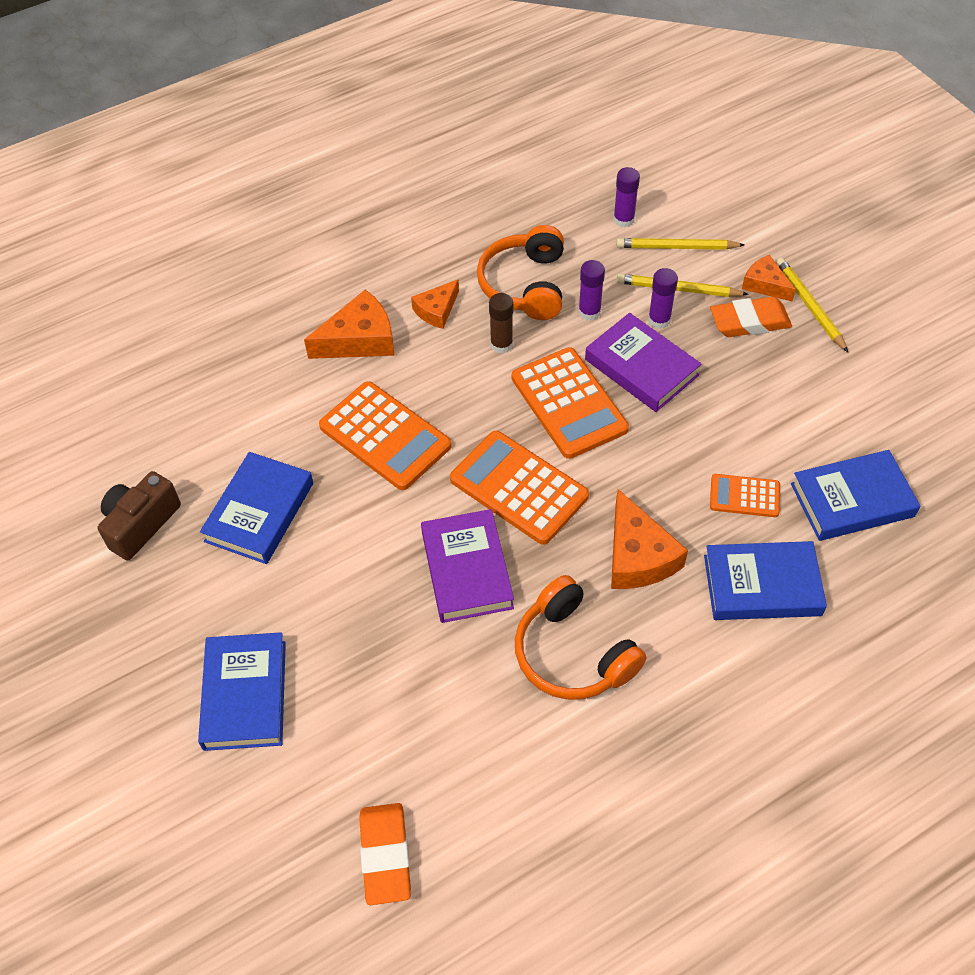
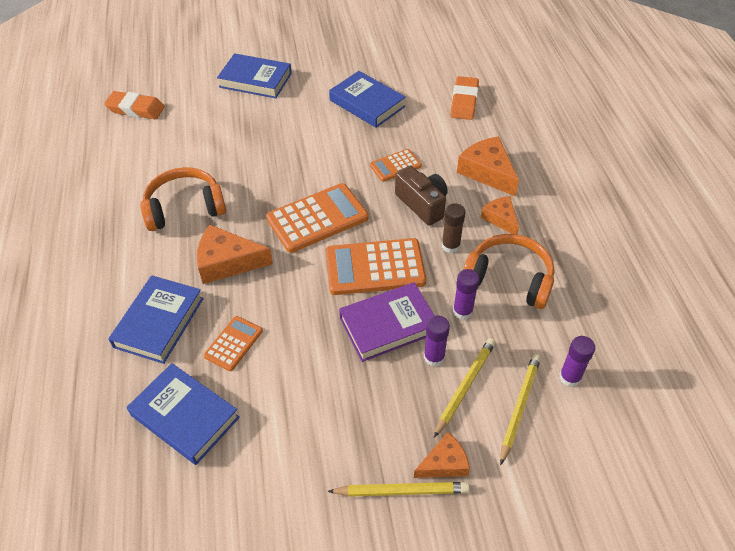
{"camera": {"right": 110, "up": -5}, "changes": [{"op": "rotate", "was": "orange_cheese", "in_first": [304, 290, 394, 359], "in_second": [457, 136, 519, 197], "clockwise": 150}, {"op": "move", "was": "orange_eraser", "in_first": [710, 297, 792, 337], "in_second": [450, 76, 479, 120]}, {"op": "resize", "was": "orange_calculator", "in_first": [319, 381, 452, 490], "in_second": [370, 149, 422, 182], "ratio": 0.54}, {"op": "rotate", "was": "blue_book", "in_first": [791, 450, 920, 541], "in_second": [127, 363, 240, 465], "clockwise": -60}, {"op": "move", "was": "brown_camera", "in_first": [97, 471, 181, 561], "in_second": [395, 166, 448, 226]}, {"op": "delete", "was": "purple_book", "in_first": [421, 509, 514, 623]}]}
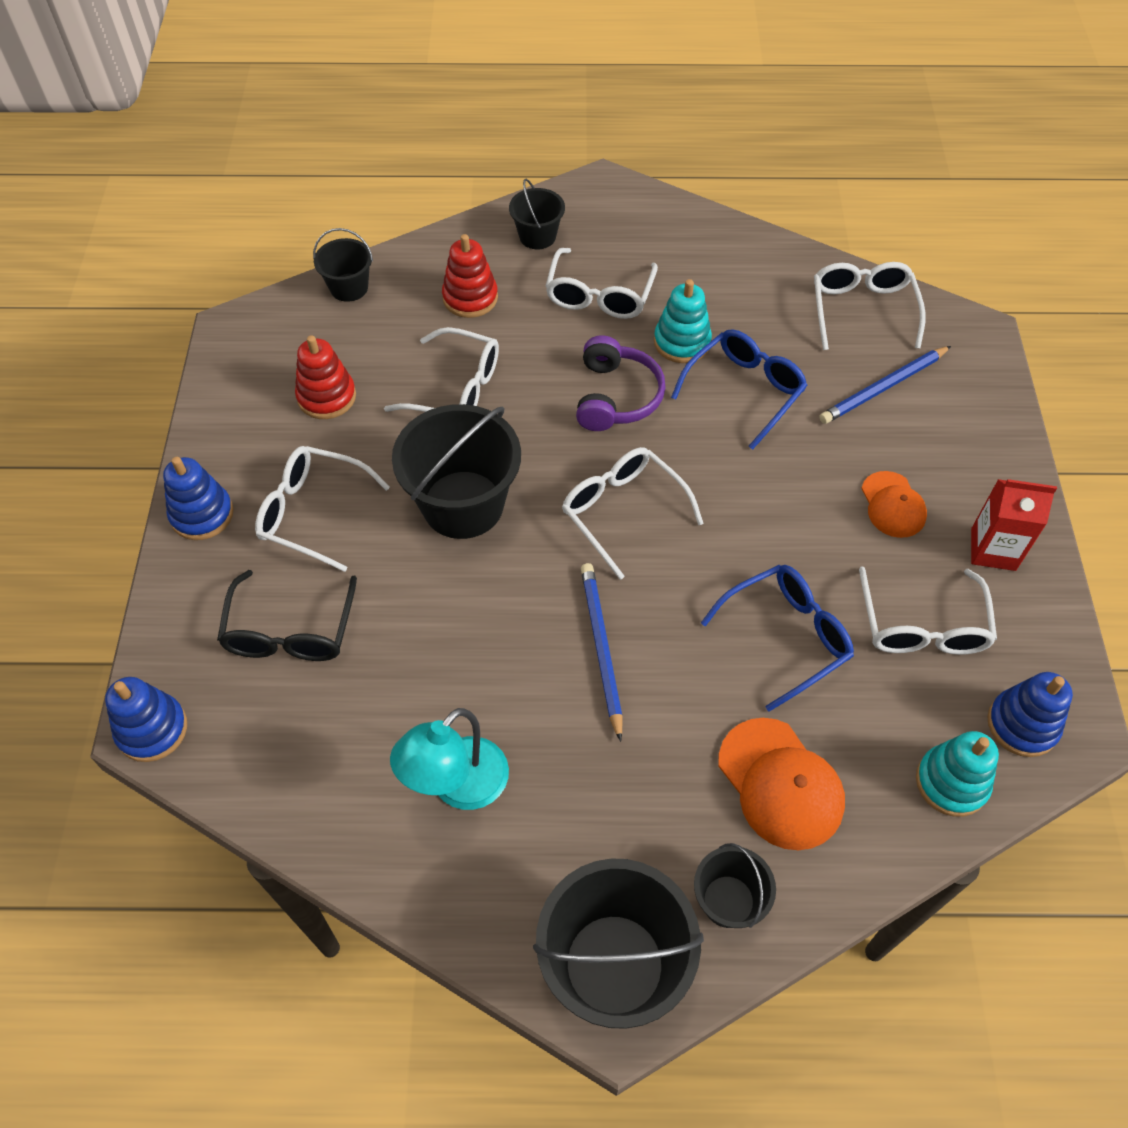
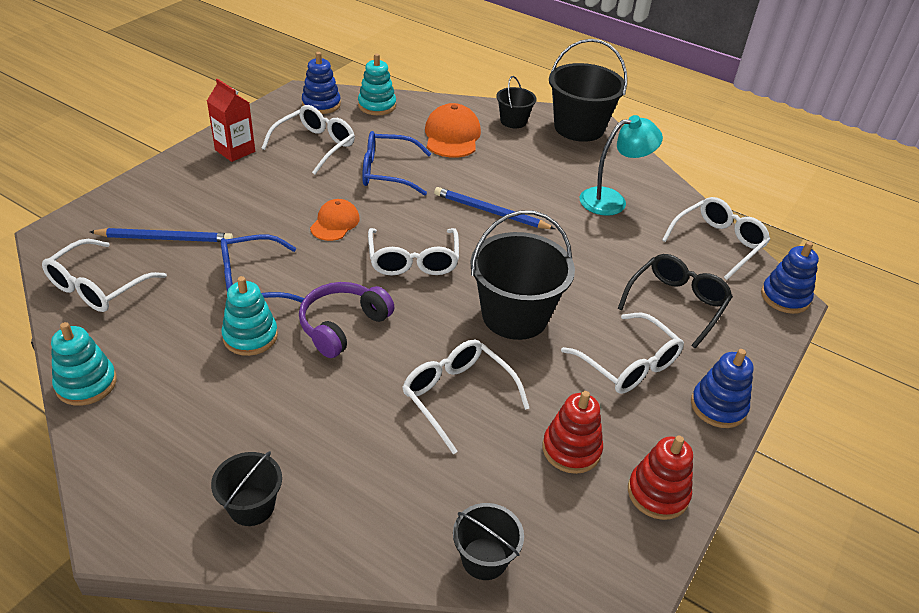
{"camera": {"right": -150, "up": -15}, "changes": [{"op": "move", "was": "red_stacking_toy", "in_first": [442, 234, 498, 318], "in_second": [628, 436, 693, 520]}, {"op": "move", "was": "white_glasses", "in_first": [545, 248, 658, 319], "in_second": [662, 197, 770, 280]}, {"op": "move", "was": "orange_cap", "in_first": [861, 471, 927, 538], "in_second": [310, 199, 360, 241]}, {"op": "rotate", "was": "blue_pencil", "in_first": [581, 563, 623, 742], "in_second": [434, 187, 555, 229], "clockwise": 90}, {"op": "insert", "now": "turquoise_stacking_toy", "in_second": [51, 322, 117, 406]}]}
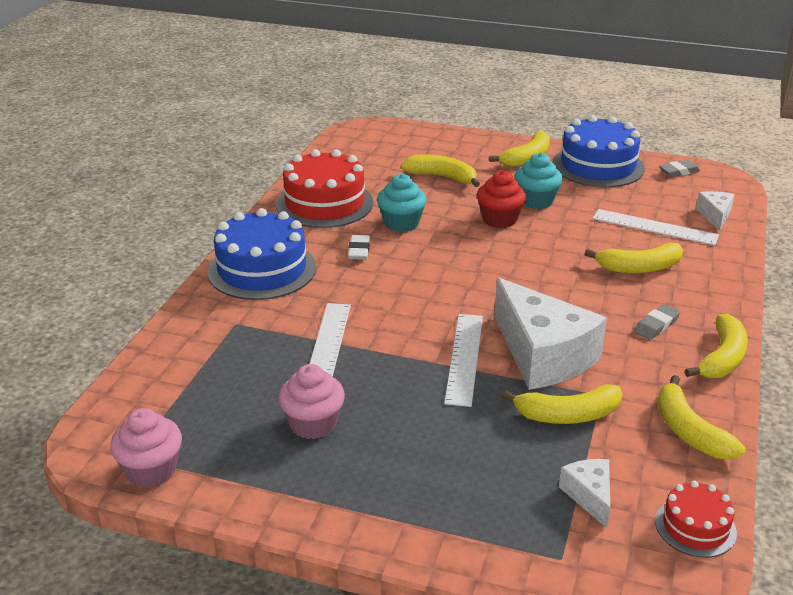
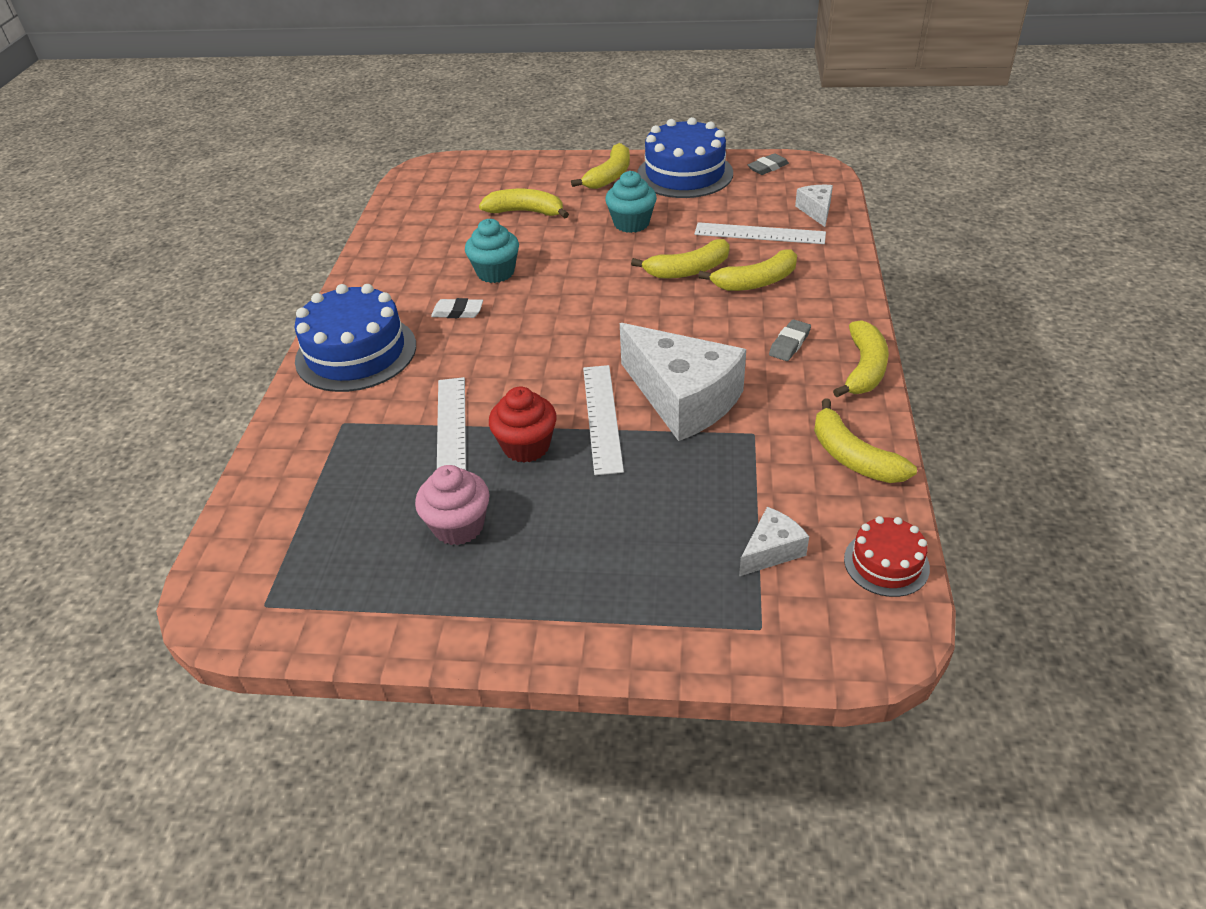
{"camera": {"right": -10, "up": 10}, "changes": [{"op": "delete", "was": "red_cake", "in_first": [276, 149, 373, 228]}, {"op": "move", "was": "red_cupcake", "in_first": [477, 170, 526, 228], "in_second": [489, 387, 557, 463]}, {"op": "rotate", "was": "white_eraser", "in_first": [348, 235, 370, 260], "in_second": [431, 298, 483, 318], "clockwise": -75}, {"op": "move", "was": "yellow_banana", "in_first": [501, 384, 623, 424], "in_second": [631, 239, 730, 279]}, {"op": "delete", "was": "pink_cupcake", "in_first": [110, 408, 182, 487]}, {"op": "rotate", "was": "white_cheese", "in_first": [559, 459, 610, 528], "in_second": [739, 507, 809, 576], "clockwise": 75}]}
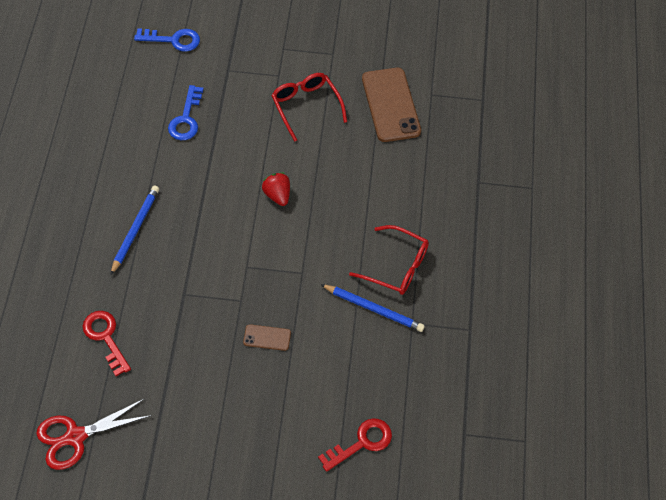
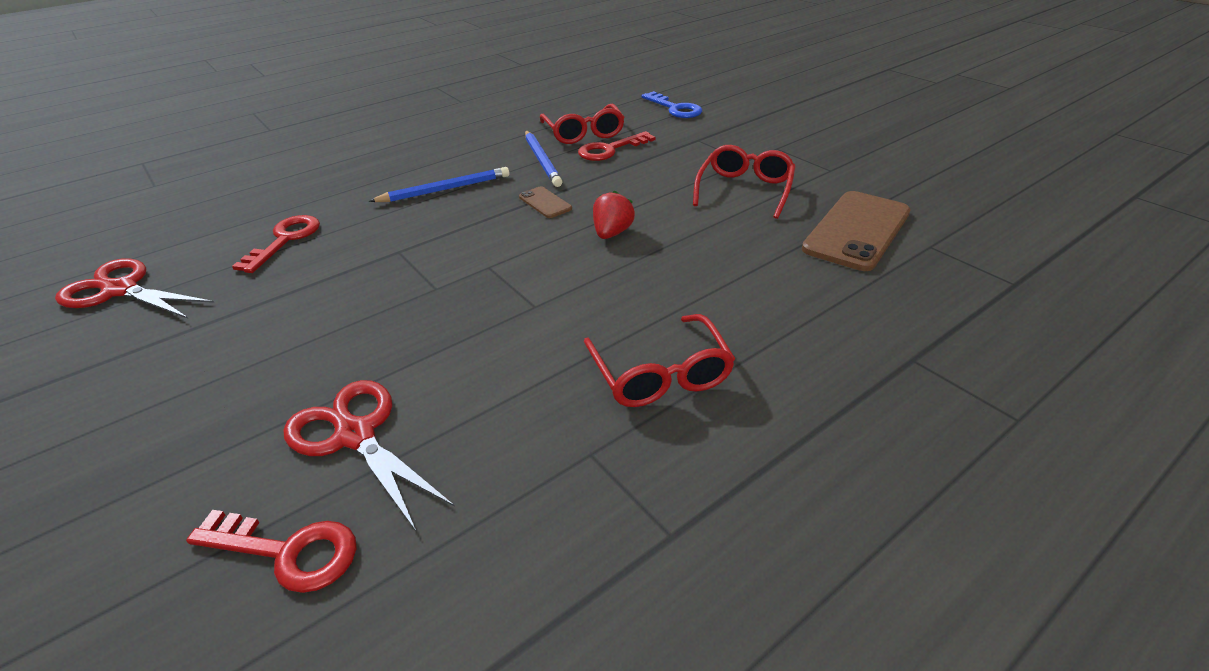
{"camera": {"right": 50, "up": -20}, "changes": [{"op": "recolor", "was": "blue_key", "now": "red_key", "in_first": [168, 85, 204, 140], "in_second": [578, 131, 656, 161]}, {"op": "move", "was": "blue_pencil", "in_first": [320, 284, 425, 332], "in_second": [525, 131, 563, 187]}, {"op": "move", "was": "brown_phone", "in_first": [243, 324, 291, 351], "in_second": [519, 186, 572, 218]}, {"op": "insert", "now": "red_glasses", "in_second": [540, 104, 625, 144]}, {"op": "insert", "now": "red_scissors", "in_second": [284, 380, 455, 531]}]}
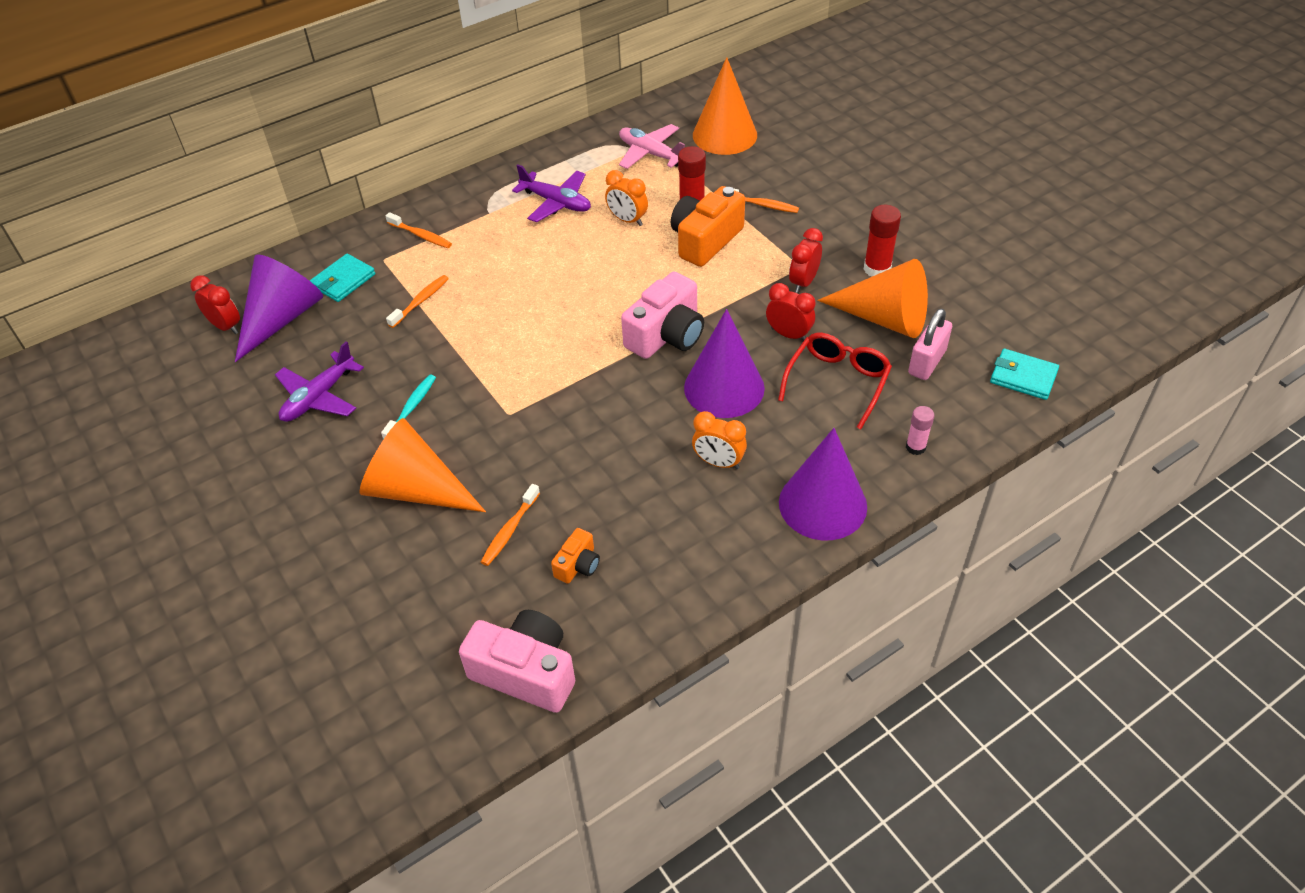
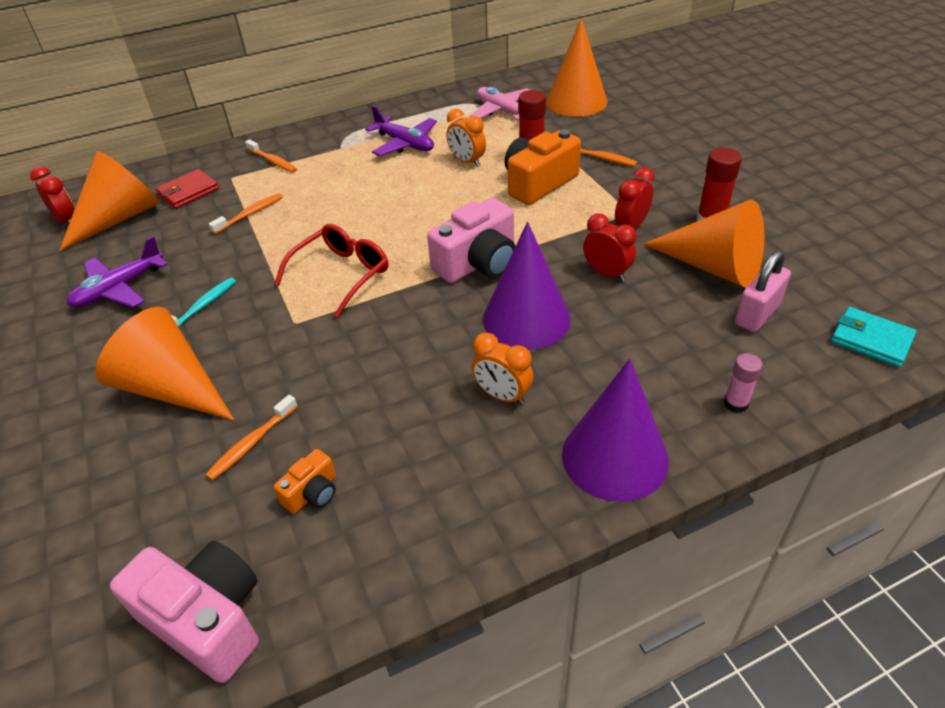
{"camera": {"right": 10, "up": -5}, "changes": [{"op": "recolor", "was": "purple_cone", "now": "orange_cone", "in_first": [235, 254, 323, 362], "in_second": [59, 151, 159, 251]}, {"op": "recolor", "was": "turquoise_wallet", "now": "red_wallet", "in_first": [310, 254, 375, 302], "in_second": [156, 169, 219, 209]}, {"op": "move", "was": "red_glasses", "in_first": [778, 333, 892, 429], "in_second": [274, 224, 389, 318]}]}
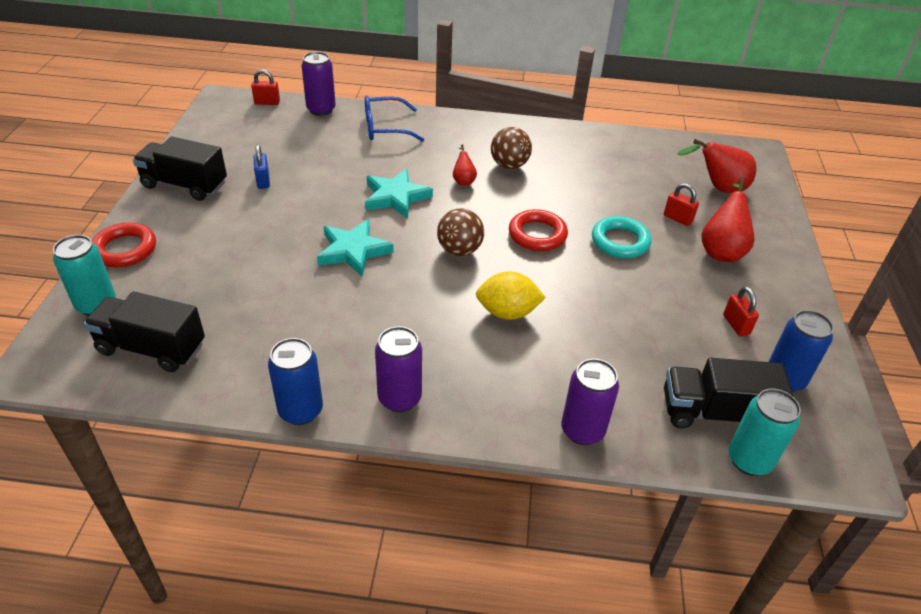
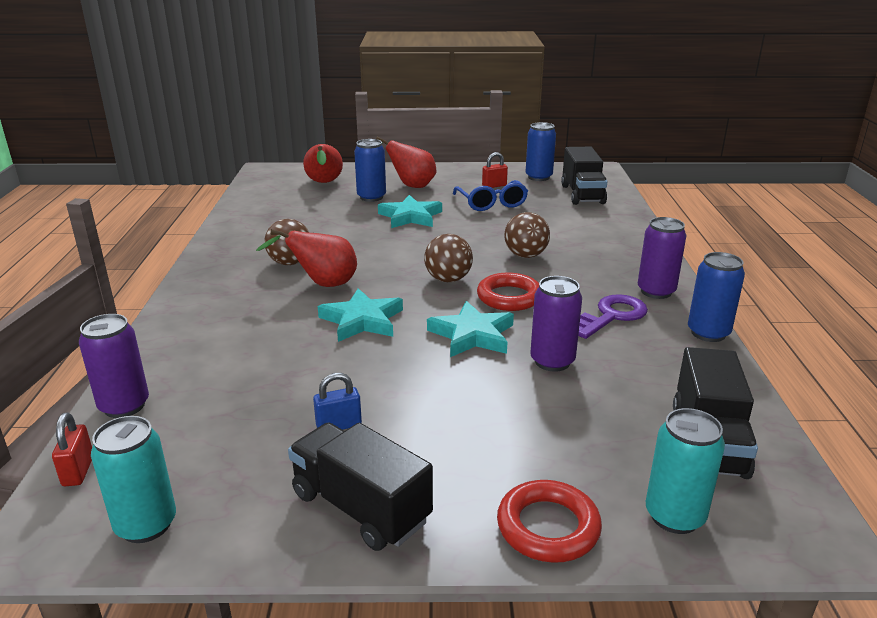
{"camera": {"right": -95, "up": -15}, "changes": [{"op": "move", "was": "blue_glasses", "in_first": [365, 95, 424, 142], "in_second": [453, 180, 528, 211]}, {"op": "rotate", "was": "black_truck", "in_first": [133, 137, 227, 201], "in_second": [288, 423, 433, 551], "clockwise": 120}, {"op": "resize", "was": "red_pear", "in_first": [453, 144, 477, 186], "in_second": [256, 229, 357, 287], "ratio": 1.88}, {"op": "replace", "was": "red_padlock", "now": "blue_can", "in_first": [664, 183, 699, 226], "in_second": [354, 139, 386, 202]}, {"op": "move", "was": "red_ring", "in_first": [509, 209, 568, 251], "in_second": [477, 273, 539, 311]}, {"op": "replace", "was": "turquoise_ring", "now": "turquoise_star", "in_first": [592, 216, 652, 258], "in_second": [378, 195, 442, 228]}, {"op": "replace", "was": "yellow_lemon", "now": "brown_ball", "in_first": [476, 271, 546, 320], "in_second": [504, 212, 550, 258]}, {"op": "move", "was": "purple_can", "in_first": [561, 359, 619, 445], "in_second": [530, 276, 582, 372]}, {"op": "move", "was": "turquoise_can", "in_first": [729, 388, 801, 476], "in_second": [91, 416, 176, 543]}, {"op": "insert", "now": "purple_key", "in_second": [578, 294, 648, 339]}]}
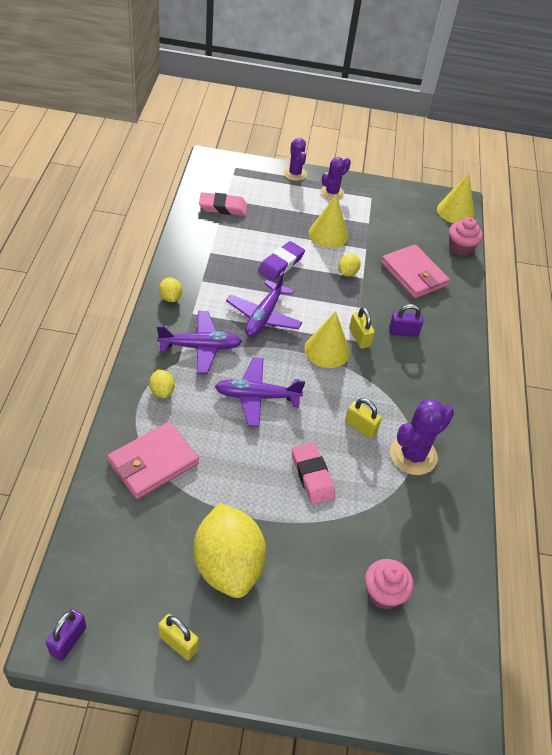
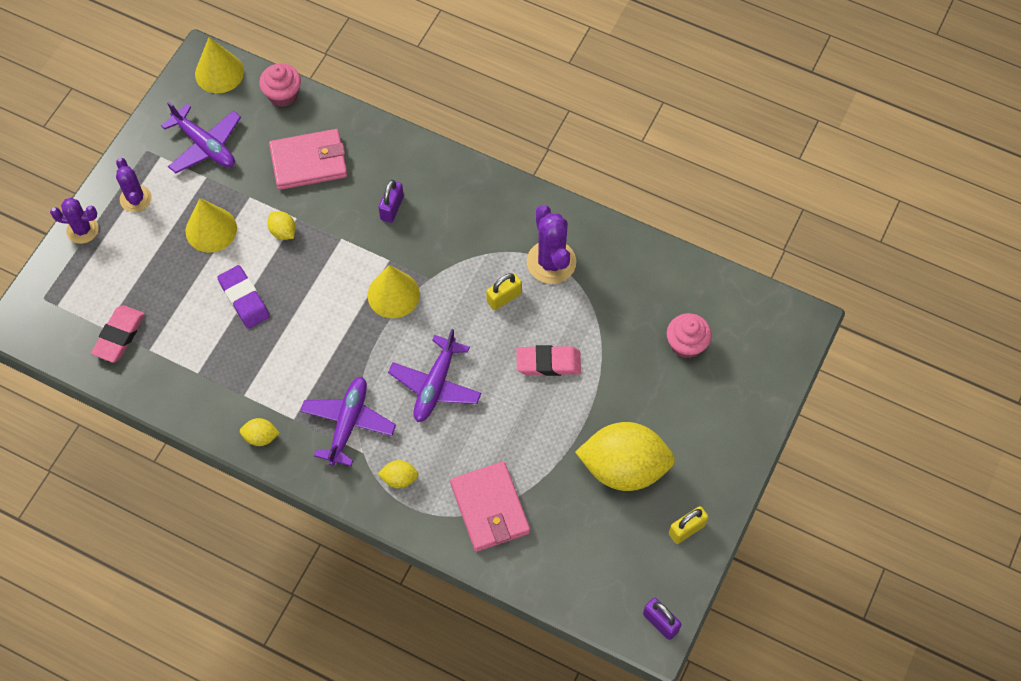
{"camera": {"right": -65, "up": 15}, "changes": [{"op": "move", "was": "purple_plane", "in_first": [226, 271, 303, 337], "in_second": [161, 102, 241, 173]}, {"op": "delete", "was": "yellow_padlock", "in_first": [349, 307, 375, 349]}]}
